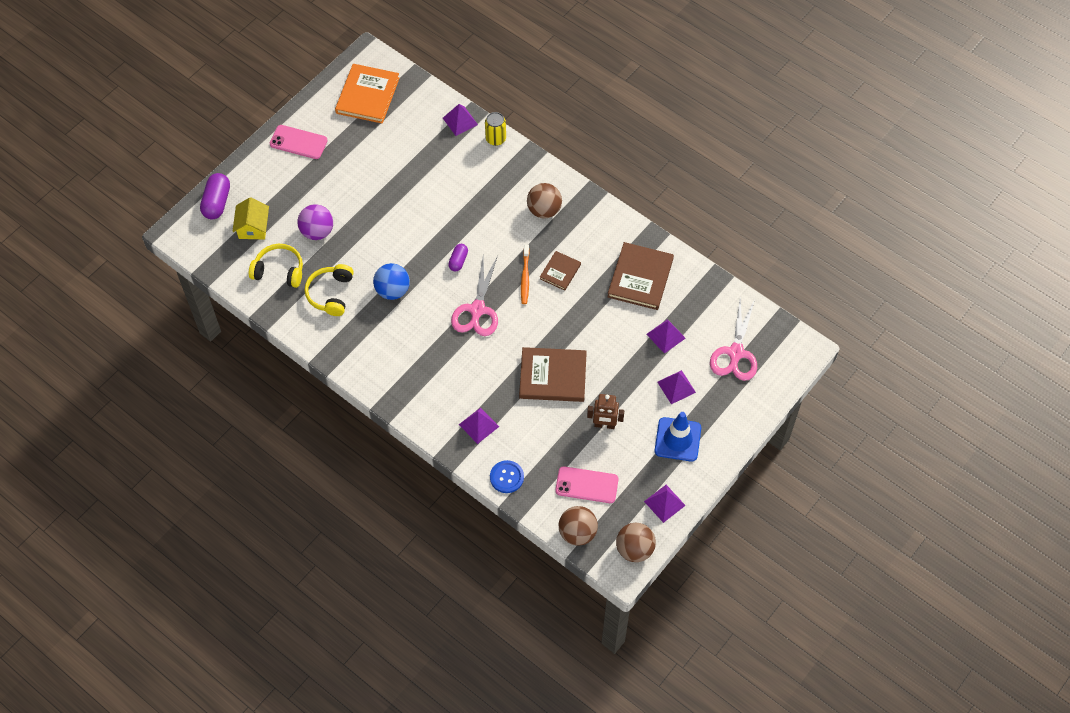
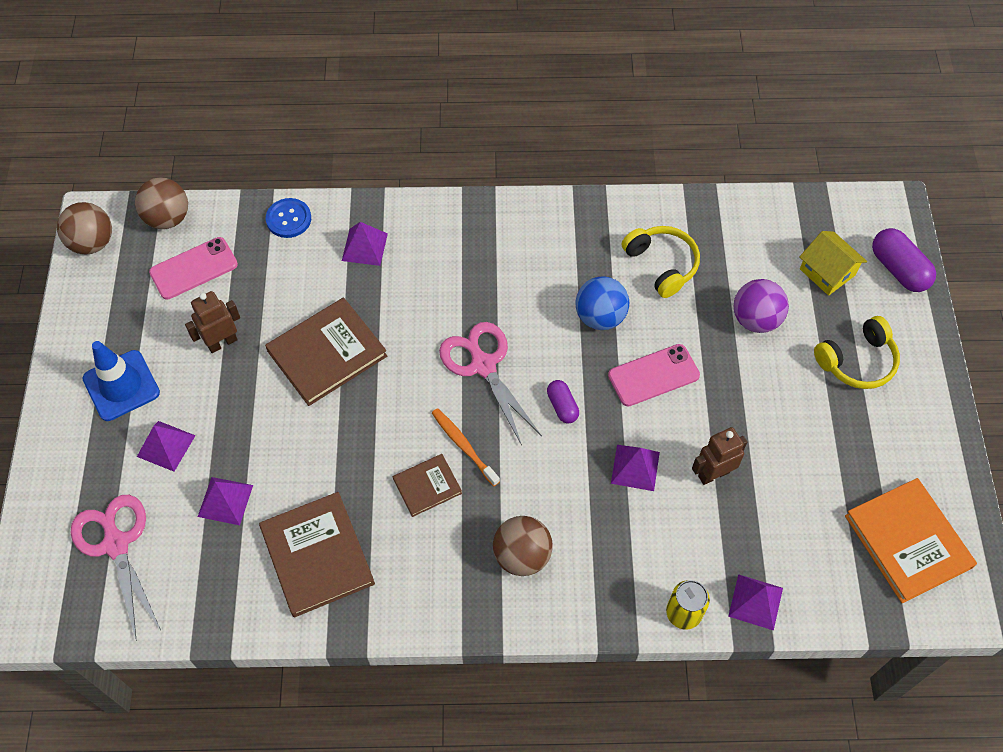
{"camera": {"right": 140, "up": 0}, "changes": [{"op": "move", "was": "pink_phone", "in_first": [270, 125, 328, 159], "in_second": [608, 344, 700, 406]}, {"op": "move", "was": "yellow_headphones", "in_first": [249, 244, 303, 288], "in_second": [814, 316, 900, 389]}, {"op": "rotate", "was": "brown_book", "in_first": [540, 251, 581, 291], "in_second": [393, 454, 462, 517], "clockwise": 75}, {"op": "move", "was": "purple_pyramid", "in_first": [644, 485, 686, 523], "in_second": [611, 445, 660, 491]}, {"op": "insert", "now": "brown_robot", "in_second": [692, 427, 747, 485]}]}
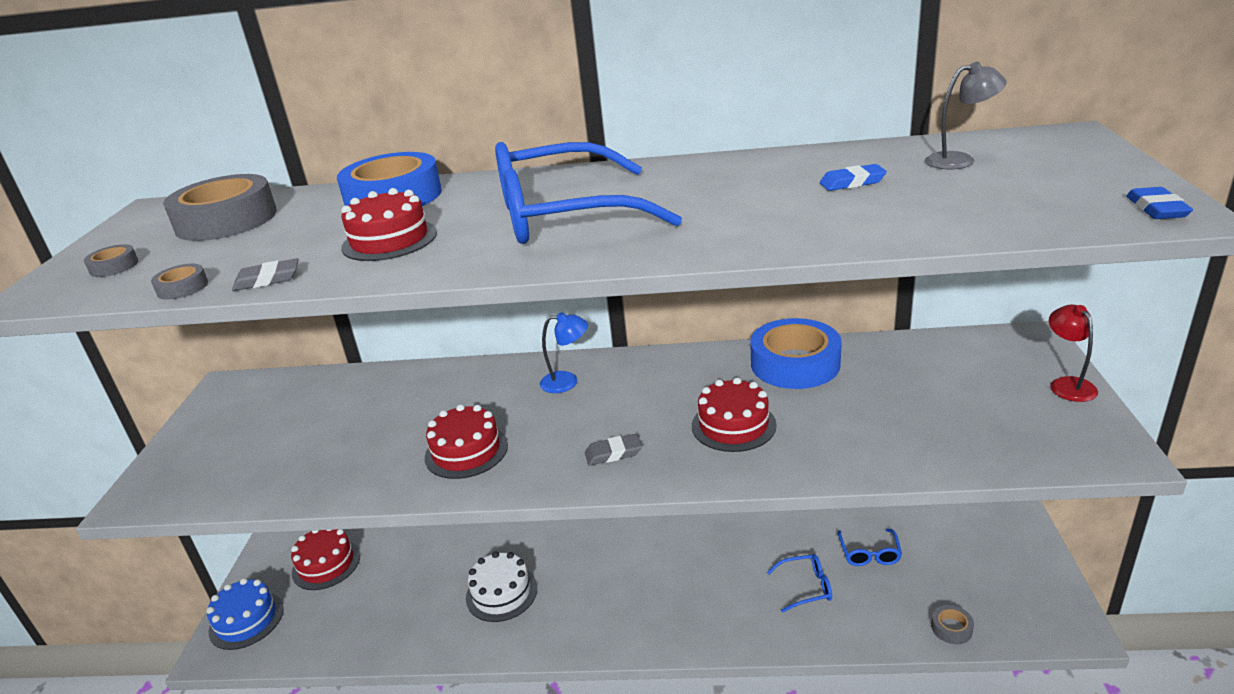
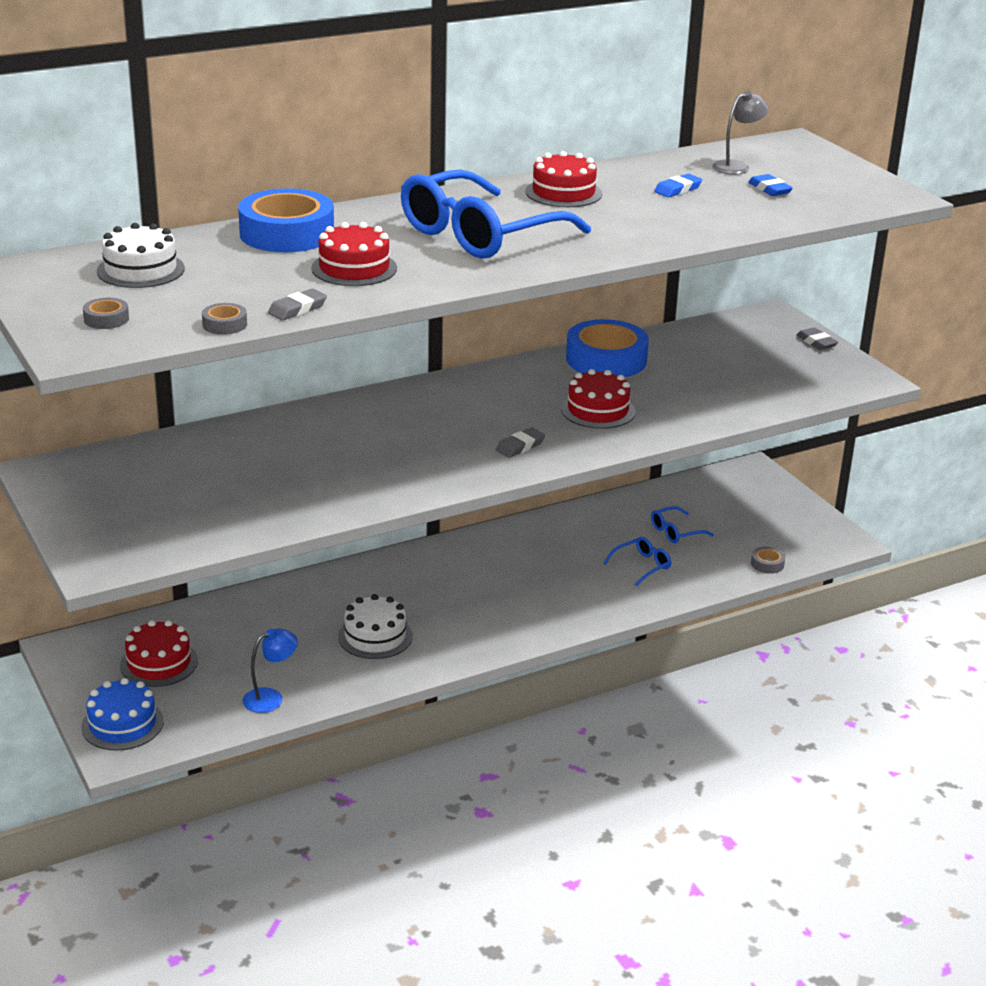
{"camera": {"right": -35, "up": 0}, "changes": [{"op": "replace", "was": "grey_tape", "now": "white_cake", "in_first": [163, 174, 277, 241], "in_second": [97, 223, 185, 288]}, {"op": "move", "was": "blue_eraser", "in_first": [1126, 187, 1193, 219], "in_second": [748, 174, 793, 196]}, {"op": "replace", "was": "red_lamp", "now": "grey_eraser", "in_first": [1049, 304, 1098, 402], "in_second": [796, 327, 838, 350]}, {"op": "move", "was": "blue_lamp", "in_first": [540, 312, 588, 393], "in_second": [243, 628, 298, 713]}, {"op": "move", "was": "red_cake", "in_first": [425, 404, 508, 479], "in_second": [526, 151, 602, 207]}, {"op": "rotate", "was": "blue_glasses", "in_first": [838, 528, 902, 566], "in_second": [651, 506, 714, 543], "clockwise": 90}]}
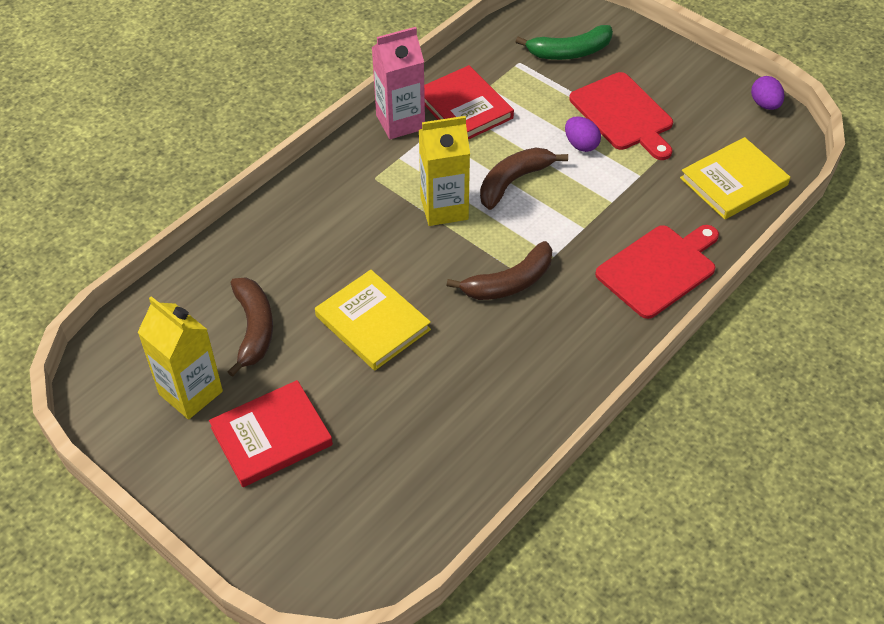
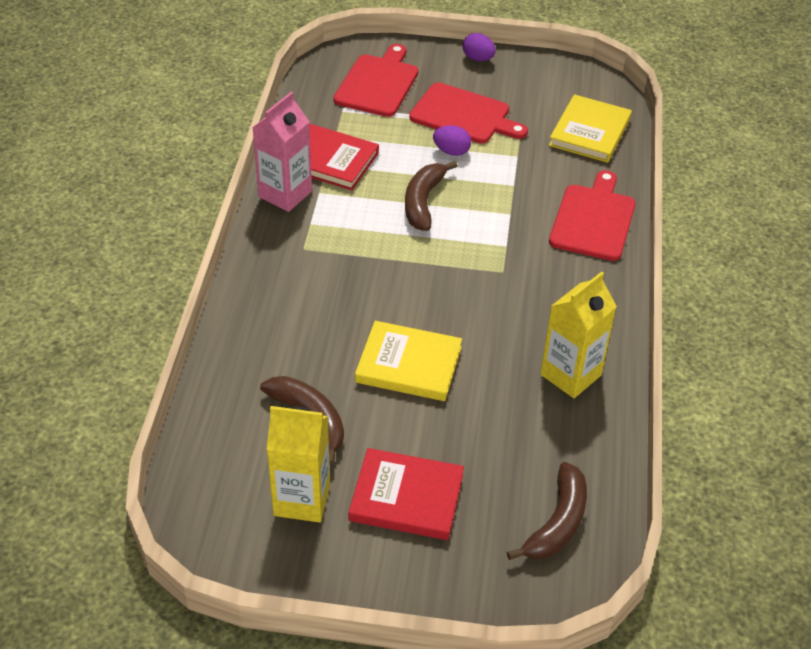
{"camera": {"right": -35, "up": -5}, "changes": [{"op": "replace", "was": "green_banana", "now": "red_cutting_board", "in_first": [515, 25, 613, 60], "in_second": [333, 44, 418, 117]}, {"op": "move", "was": "purple_egg", "in_first": [751, 76, 784, 110], "in_second": [463, 33, 496, 61]}, {"op": "move", "was": "yellow_carton", "in_first": [419, 116, 470, 226], "in_second": [541, 272, 617, 398]}, {"op": "move", "was": "brown_banana", "in_first": [447, 241, 552, 300], "in_second": [507, 462, 587, 560]}, {"op": "rotate", "was": "red_book", "in_first": [209, 380, 333, 487], "in_second": [348, 448, 464, 540], "clockwise": 75}]}
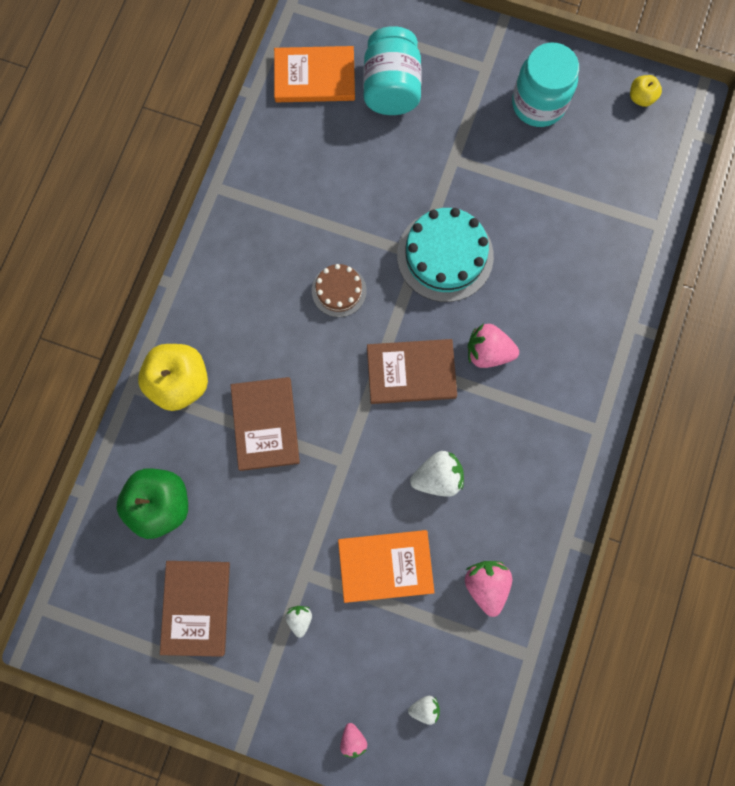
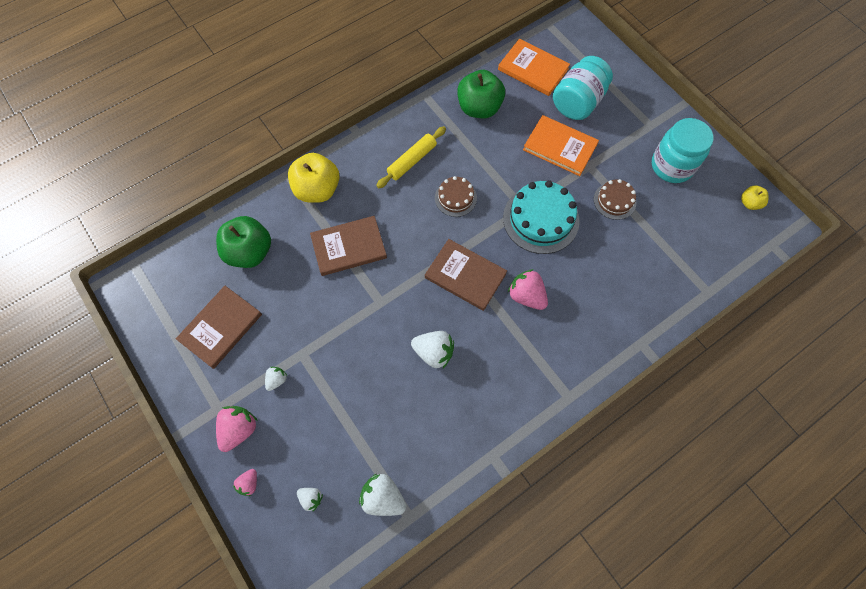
{"camera": {"right": 35, "up": -10}, "changes": [{"op": "rotate", "was": "brown_book", "in_first": [231, 377, 300, 471], "in_second": [310, 216, 387, 276], "clockwise": 45}, {"op": "move", "was": "orange_book", "in_first": [338, 530, 435, 603], "in_second": [523, 115, 599, 176]}, {"op": "move", "was": "pink_strawberry", "in_first": [465, 561, 512, 617], "in_second": [216, 406, 258, 452]}, {"op": "insert", "now": "green_apple", "in_second": [457, 70, 505, 118]}, {"op": "insert", "now": "yellow_rolling_pin", "in_second": [376, 126, 446, 188]}, {"op": "insert", "now": "brown_cake", "in_second": [594, 179, 636, 220]}, {"op": "insert", "now": "white_strawberry", "in_second": [359, 474, 406, 516]}]}
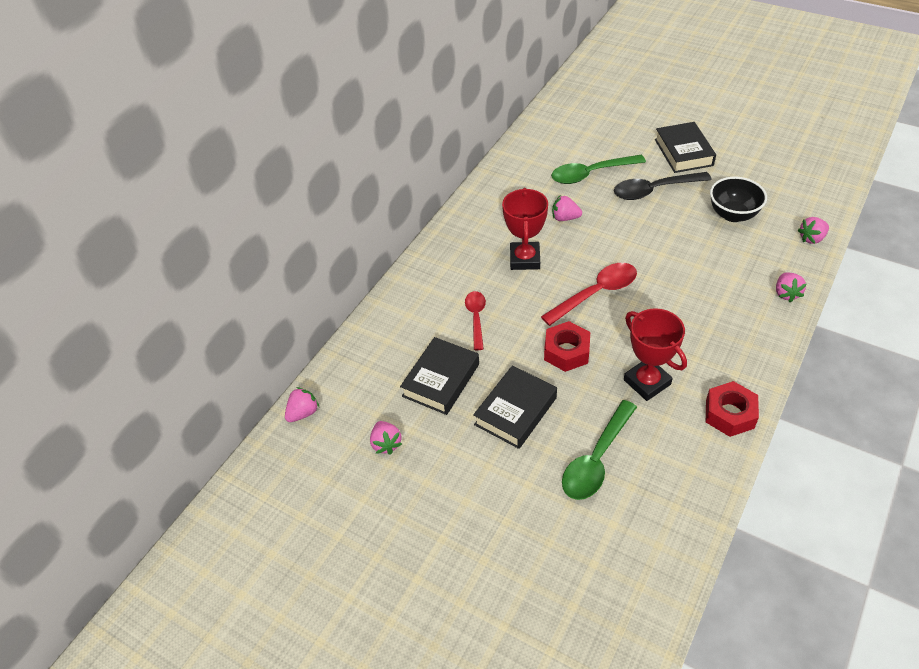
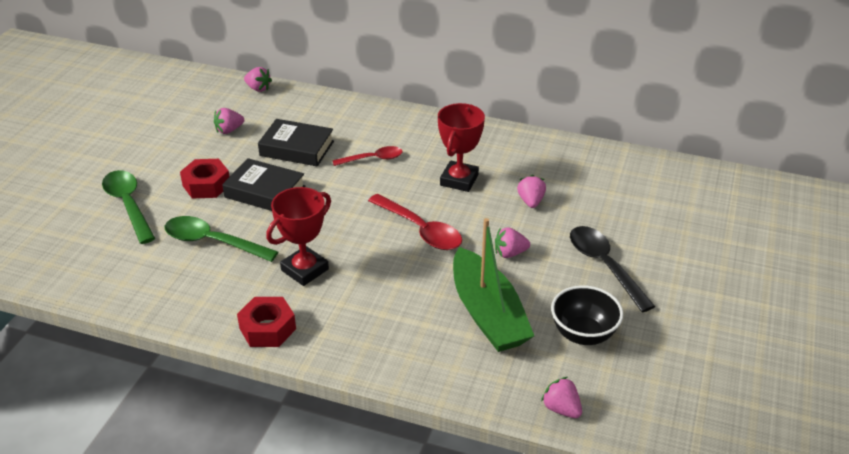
{"camera": {"right": 75, "up": -10}, "changes": [{"op": "delete", "was": "black_book", "in_first": [655, 122, 716, 173]}, {"op": "move", "was": "green_spoon", "in_first": [551, 155, 646, 184], "in_second": [102, 170, 155, 244]}, {"op": "rotate", "was": "red_trophy", "in_first": [502, 188, 548, 270], "in_second": [438, 103, 485, 192], "clockwise": -60}, {"op": "move", "was": "pink_strawberry", "in_first": [776, 272, 807, 302], "in_second": [495, 227, 530, 258]}, {"op": "move", "was": "red_nut", "in_first": [544, 321, 590, 372], "in_second": [180, 159, 230, 198]}, {"op": "insert", "now": "green_boat", "in_second": [453, 218, 534, 352]}]}
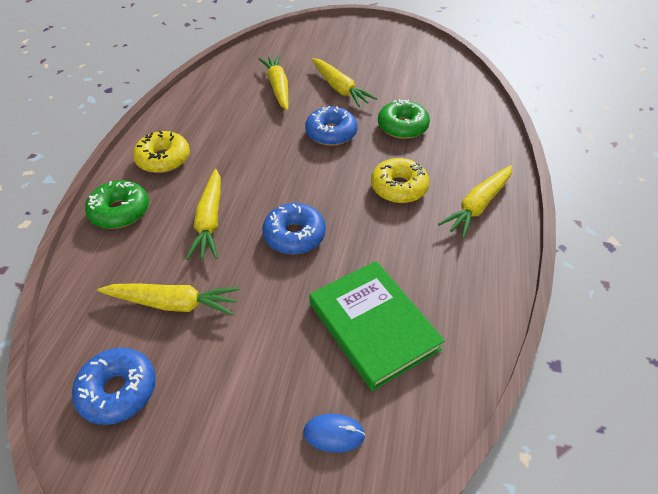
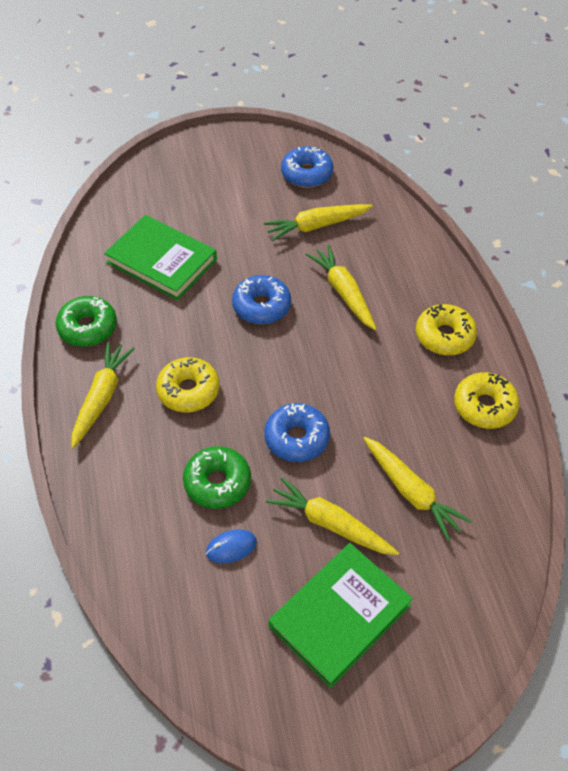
{"camera": {"right": 155, "up": 5}, "changes": [{"op": "move", "was": "green_donut", "in_first": [85, 180, 149, 229], "in_second": [56, 296, 117, 347]}, {"op": "move", "was": "blue_mouse", "in_first": [303, 414, 365, 453], "in_second": [206, 529, 257, 563]}, {"op": "insert", "now": "yellow_donut", "in_second": [454, 372, 520, 429]}, {"op": "insert", "now": "green_book", "in_second": [269, 543, 413, 688]}]}
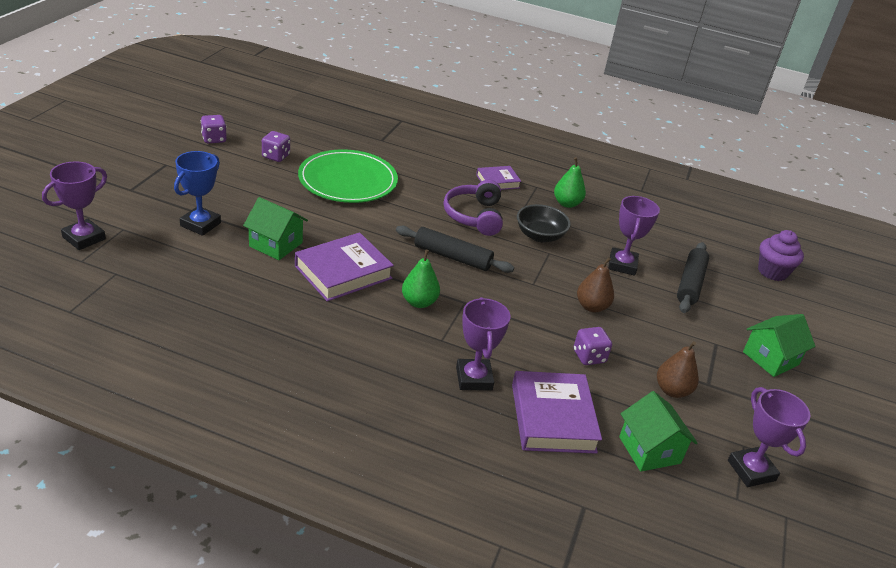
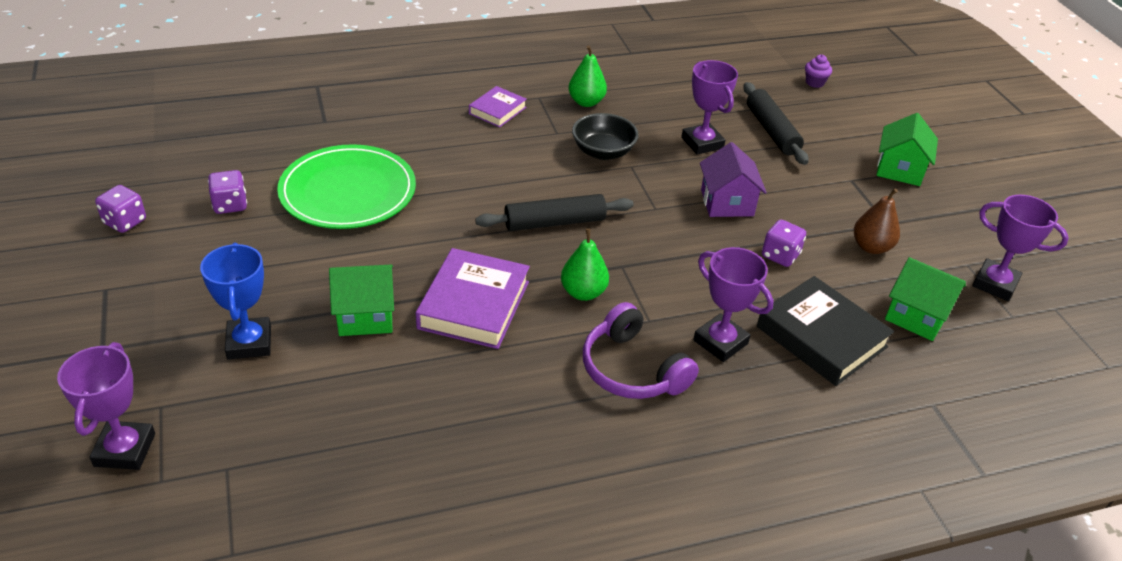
{"camera": {"right": -35, "up": 5}, "changes": [{"op": "move", "was": "purple_headphones", "in_first": [443, 180, 503, 236], "in_second": [583, 302, 699, 399]}, {"op": "resize", "was": "purple_cupcake", "in_first": [758, 230, 804, 281], "in_second": [805, 55, 832, 88], "ratio": 0.58}, {"op": "replace", "was": "brown_pear", "now": "purple_house", "in_first": [577, 257, 614, 312], "in_second": [700, 142, 767, 217]}, {"op": "recolor", "was": "purple_book", "now": "black_book", "in_first": [512, 371, 602, 454], "in_second": [757, 276, 894, 386]}]}
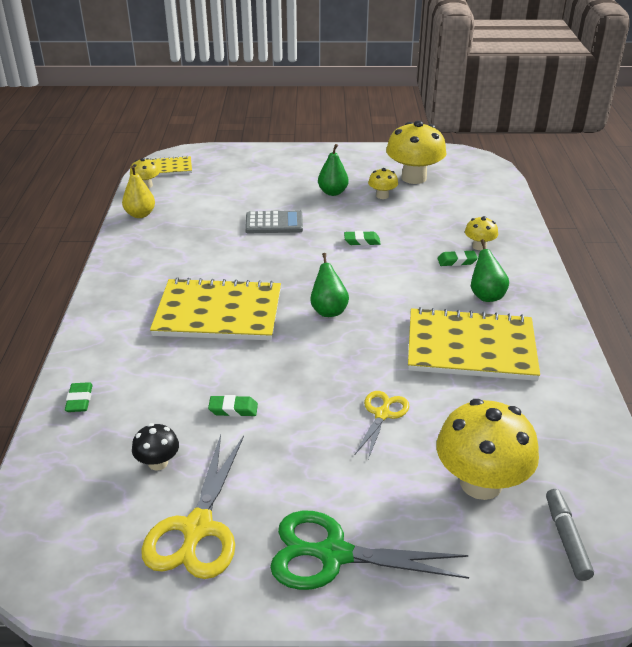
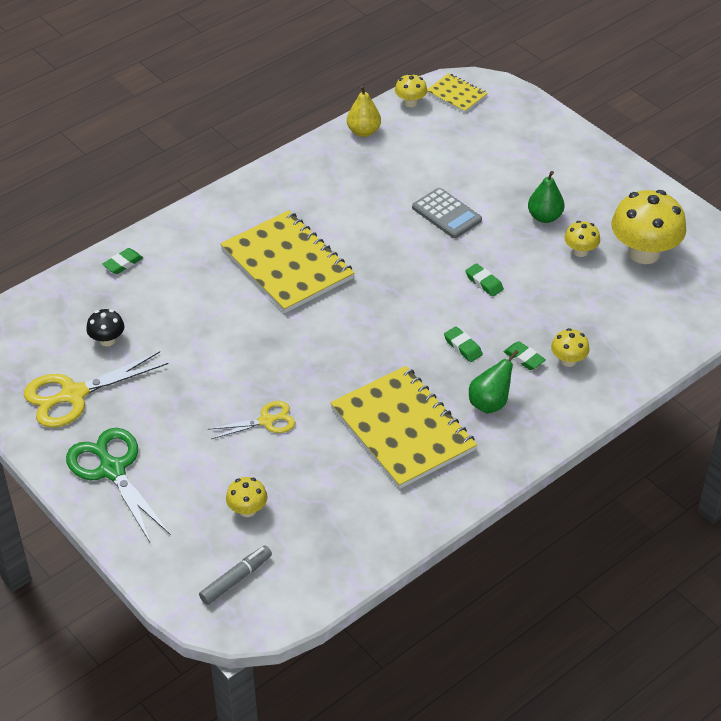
{"camera": {"right": 50, "up": 10}, "changes": [{"op": "delete", "was": "green_pear", "in_first": [310, 253, 349, 317]}, {"op": "move", "was": "green_eraser", "in_first": [208, 395, 258, 417], "in_second": [444, 327, 483, 362]}, {"op": "resize", "was": "yellow_mushroom", "in_first": [436, 399, 539, 500], "in_second": [226, 477, 268, 517], "ratio": 0.49}]}
